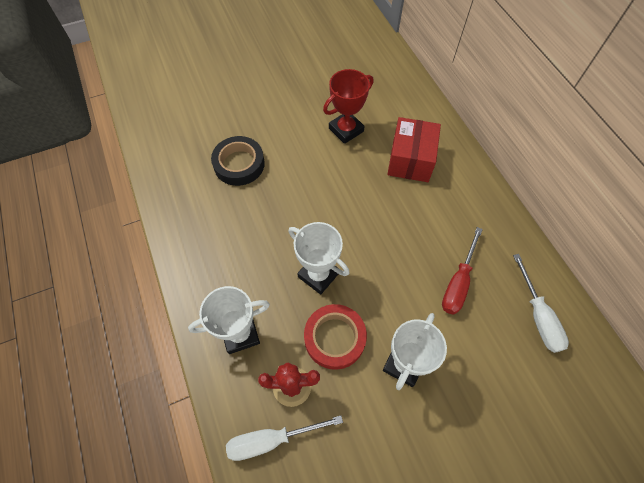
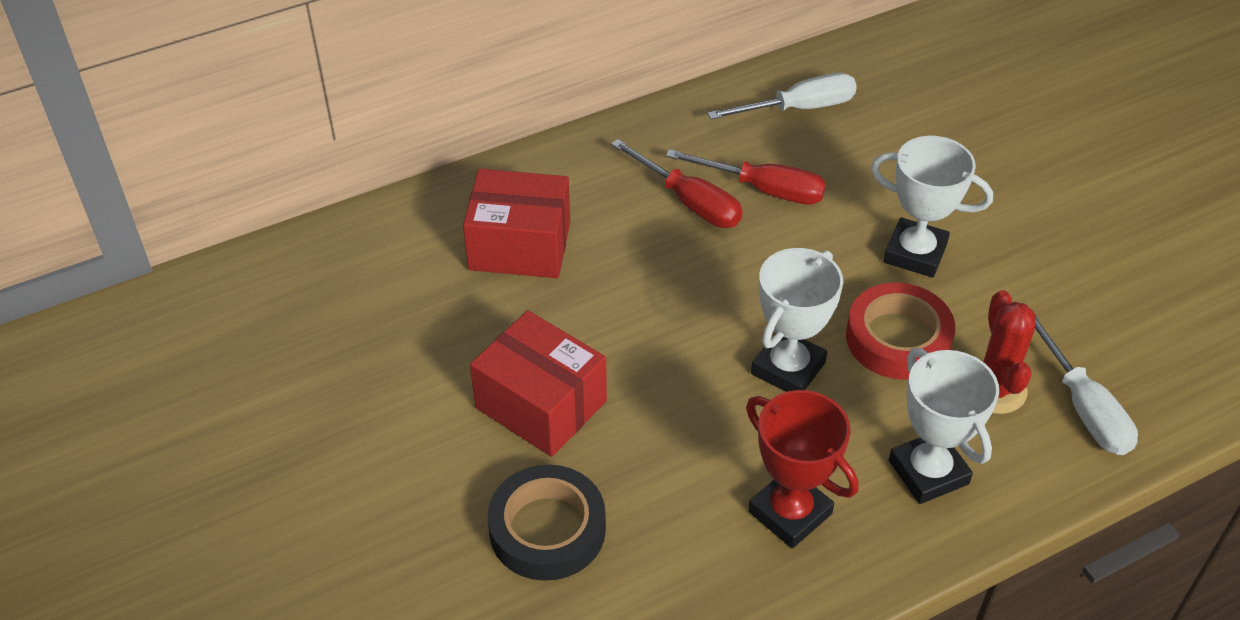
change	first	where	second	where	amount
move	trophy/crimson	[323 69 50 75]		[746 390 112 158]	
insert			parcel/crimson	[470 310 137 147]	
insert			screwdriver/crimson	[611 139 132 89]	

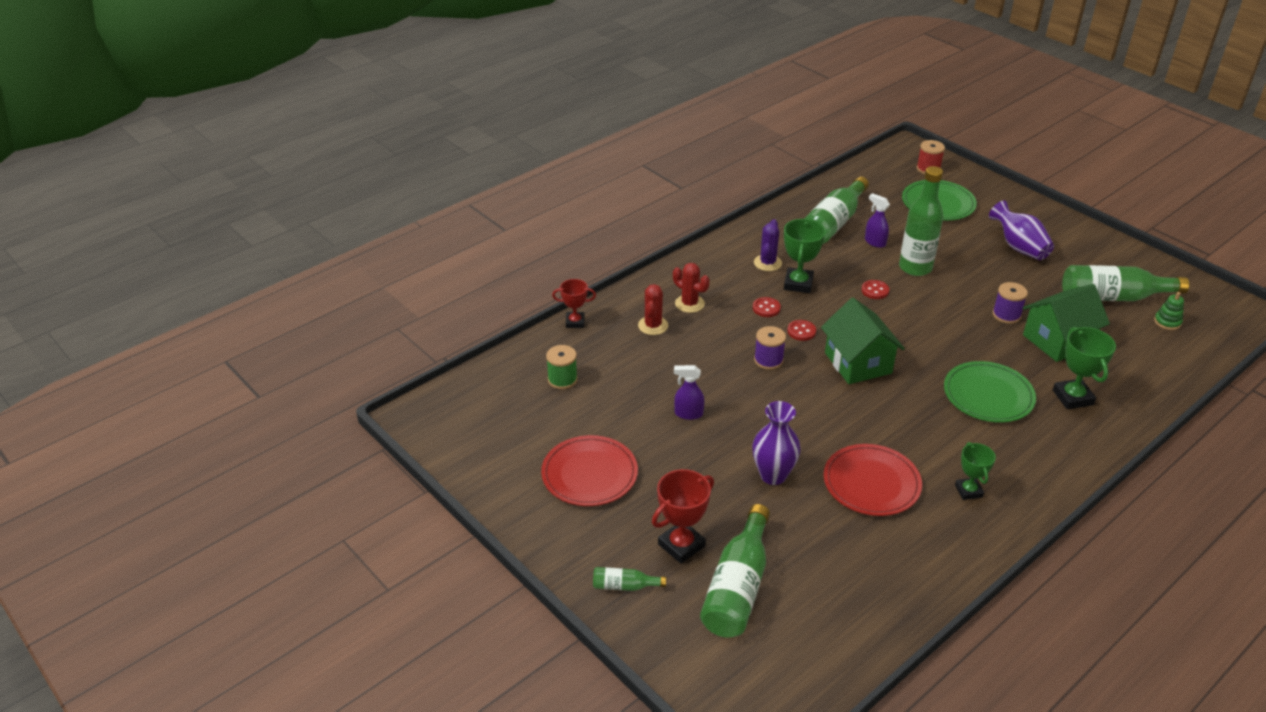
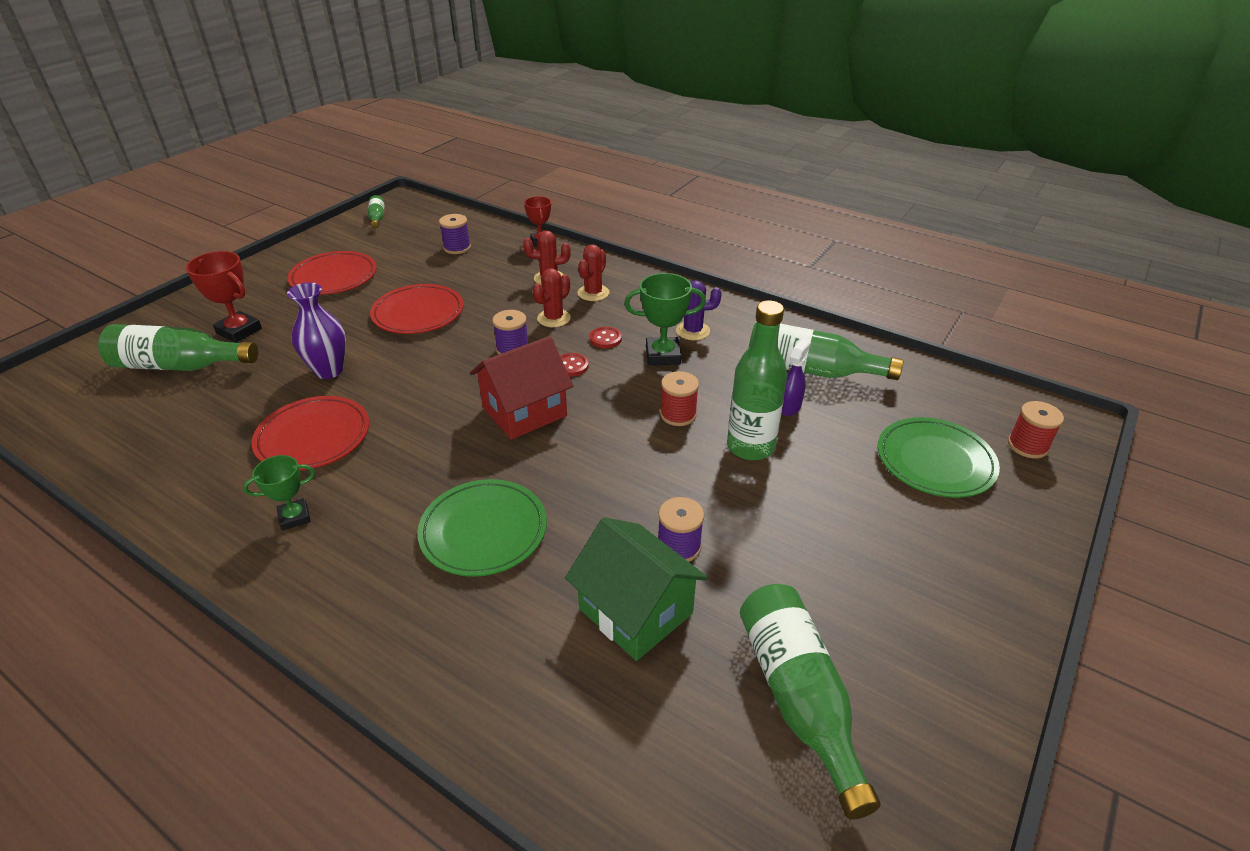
change	first	where	second	where	amount
recolor	spool/emerald	[546 345 32 45]	spool/violet	[439 214 32 40]	
move	drink bottle/emerald	[593 567 73 24]		[368 195 17 33]	
replace	spray cleaner/violet	[674 365 31 55]	dinner plate/crimson	[370 284 94 50]	
recolor	house/emerald	[821 298 84 86]	house/crimson	[470 336 103 104]	
replace	shirt button/crimson	[861 280 28 19]	spool/crimson	[660 371 39 55]	
delete	flower vase/violet	[989 201 65 59]			
delete	trophy/emerald	[1053 327 63 82]			
delete	ring stacker/emerald	[1154 292 30 38]			
insert			cactus/crimson	[533 268 38 59]	

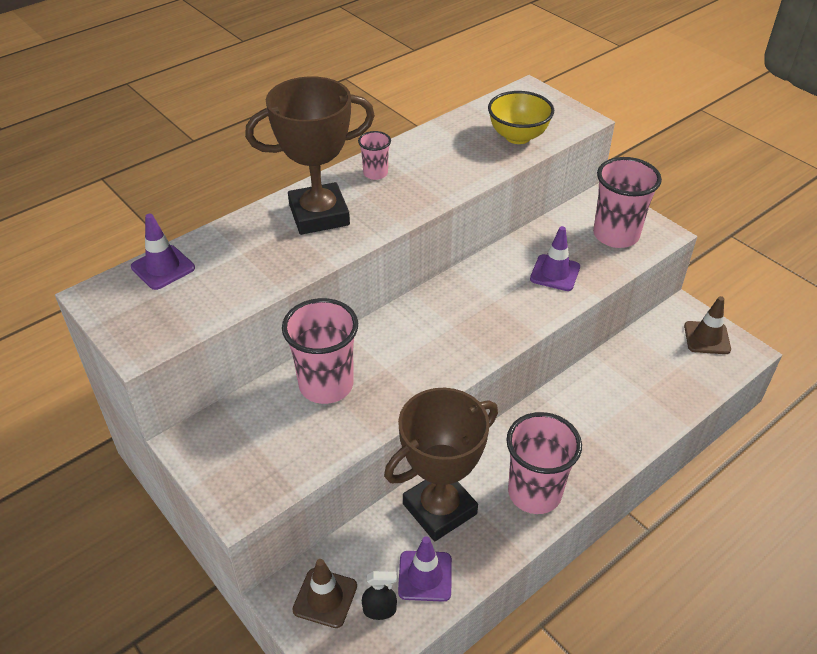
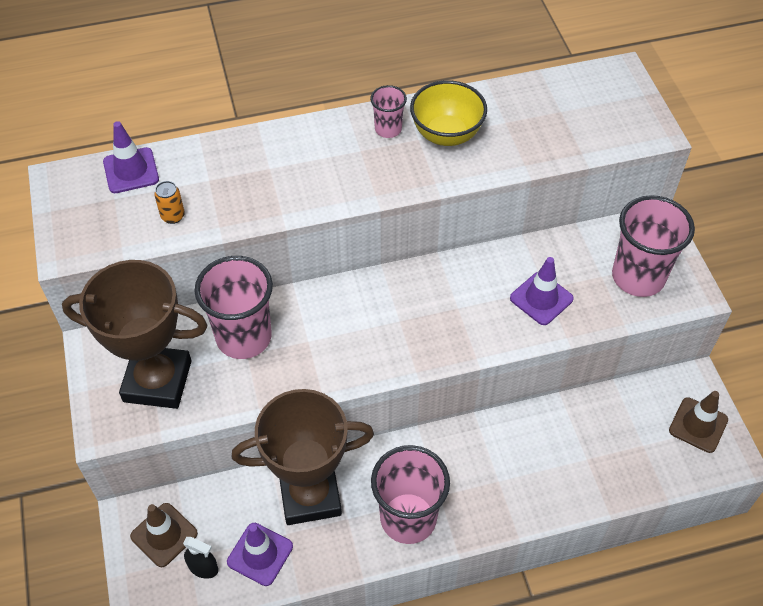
change	first	where	second	where	amount
move	trophy/dark brown	[245 76 130 159]		[62 260 145 149]	
move	serving bowl/bright yellow	[488 91 66 53]		[410 80 77 66]	
insert			soda can/orange-coloured	[154 181 31 43]	

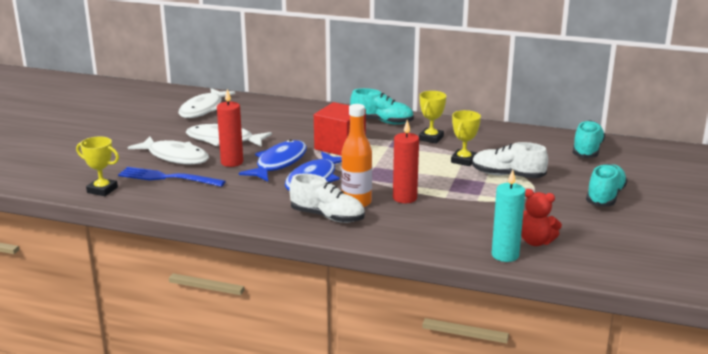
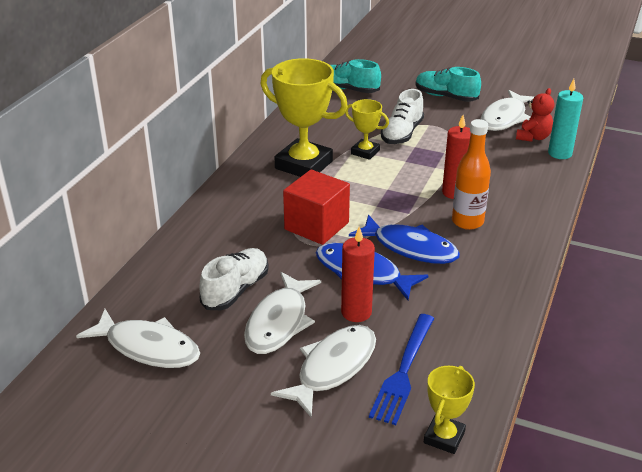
change	first	where	second	where	amount
move	lace-up shoe/snow-white	[289 173 76 50]		[199 248 70 62]	
delete	lace-up shoe/turquoise	[350 88 64 36]			
resize	trophy/bright yellow	[419 91 27 53]		[260 58 88 119]	x1.93
insert			fish/snow-white	[480 90 54 41]	

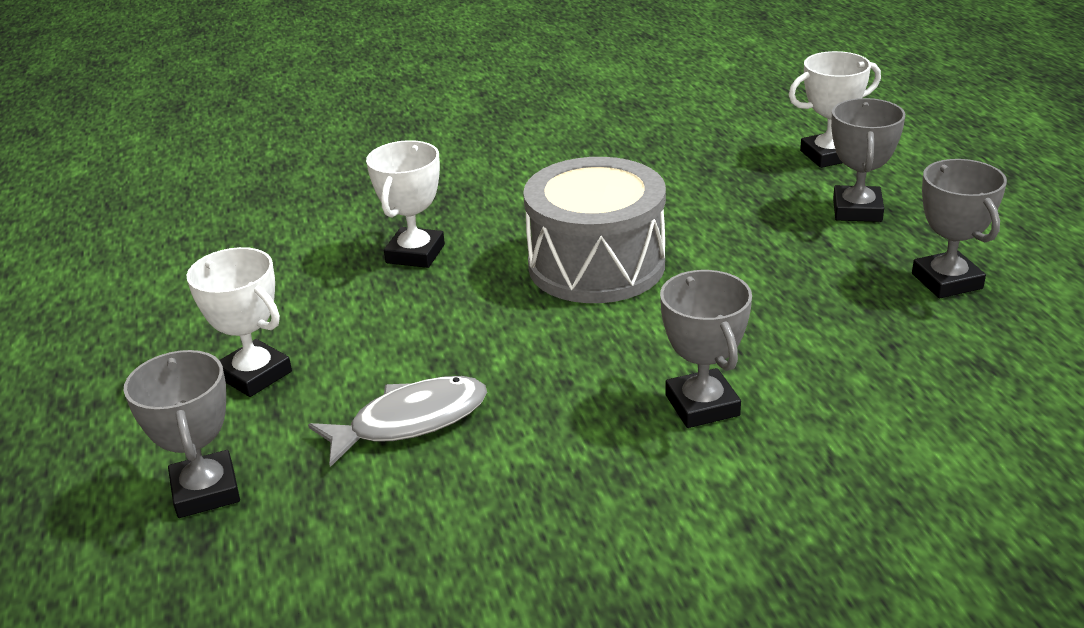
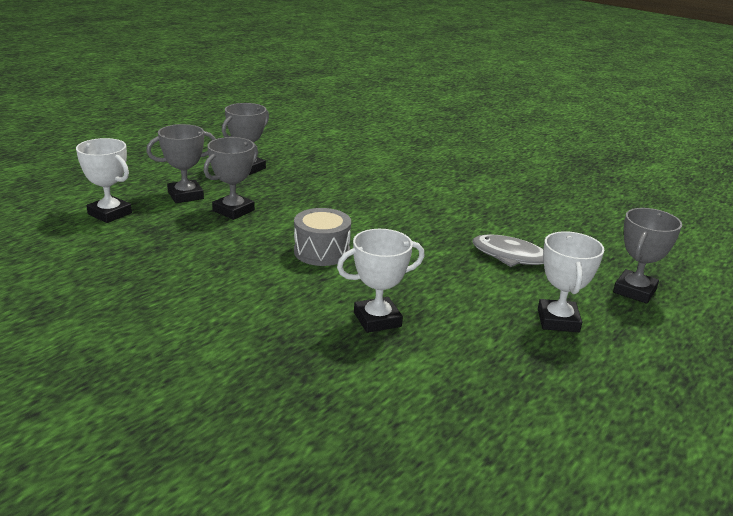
change	first	where	second	where	amount
resize	toy drum/ash-grey	[523 157 143 146]		[294 208 57 58]	x0.60
move	trophy/ash-grey	[660 270 92 158]		[204 137 54 83]	

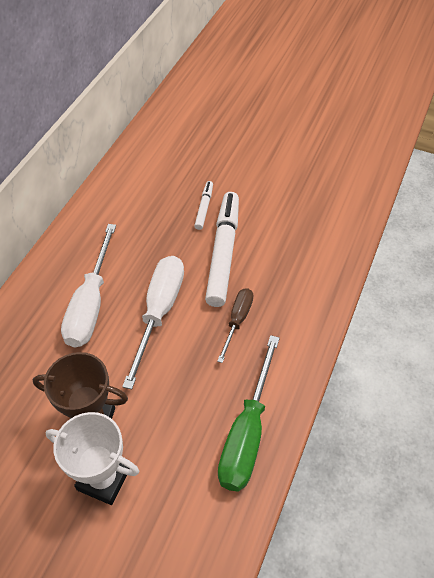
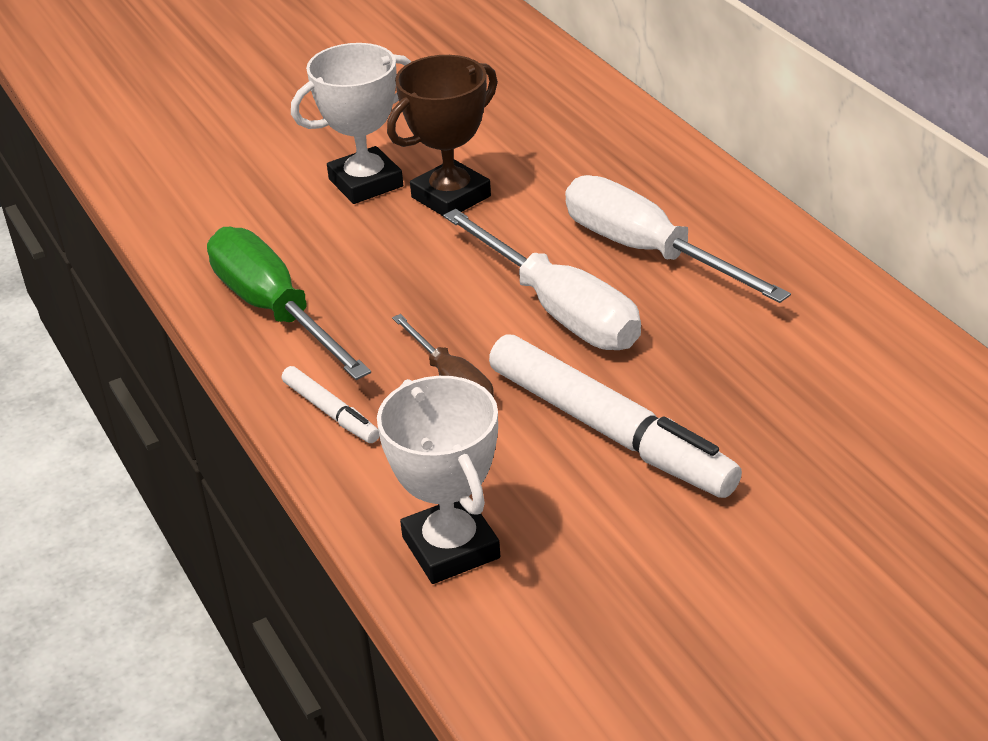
change	first	where	second	where	amount
move	marker/snow-white	[194 181 19 49]		[282 366 97 77]	
insert			trophy/snow-white	[377 376 123 208]	

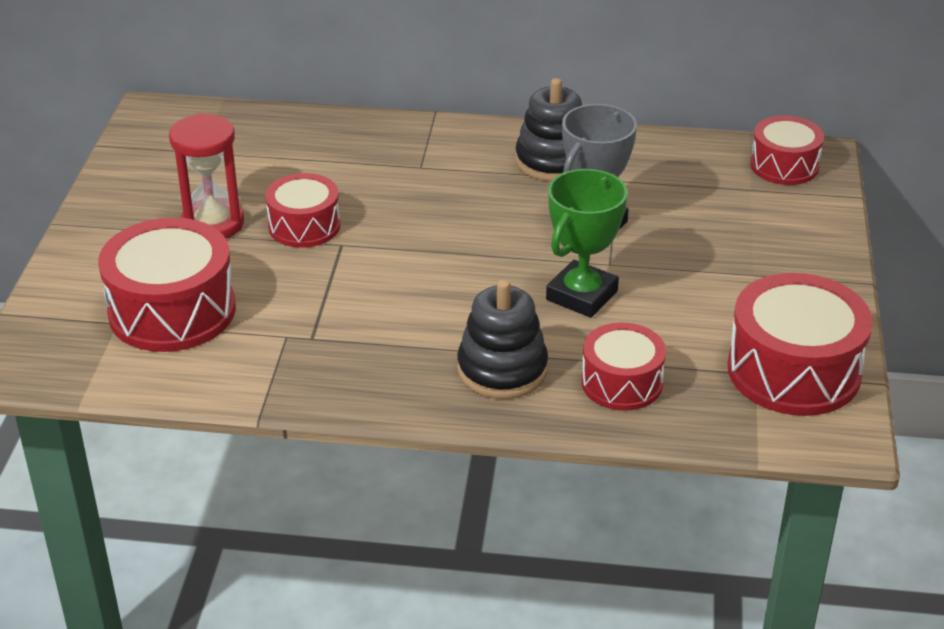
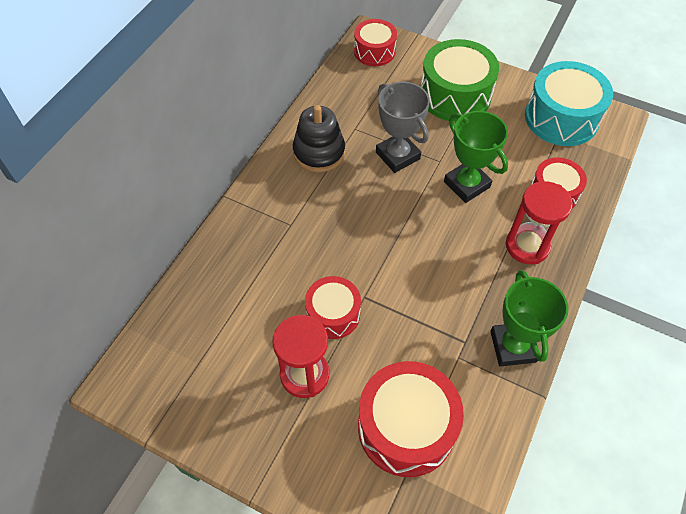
change	first	where	second	where	amount
replace	ring stacker/jet-black	[457 279 91 120]	sand timer/crimson	[505 181 68 83]	
recolor	toy drum/crimson	[728 273 145 143]	toy drum/turquoise	[525 61 88 85]	
insert			toy drum/emerald	[421 39 78 83]	
insert			trophy/emerald	[490 270 78 96]	

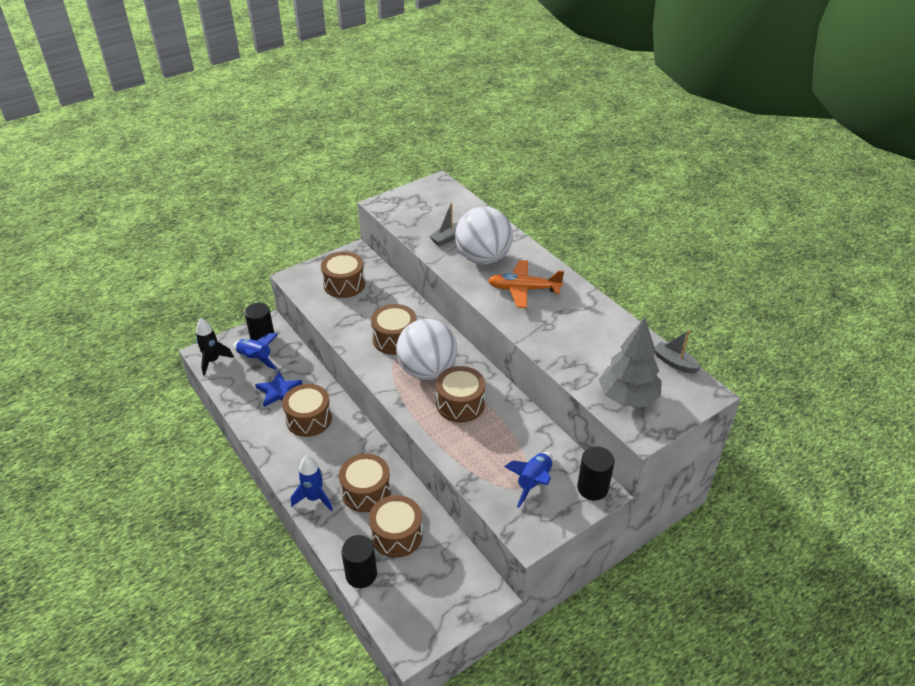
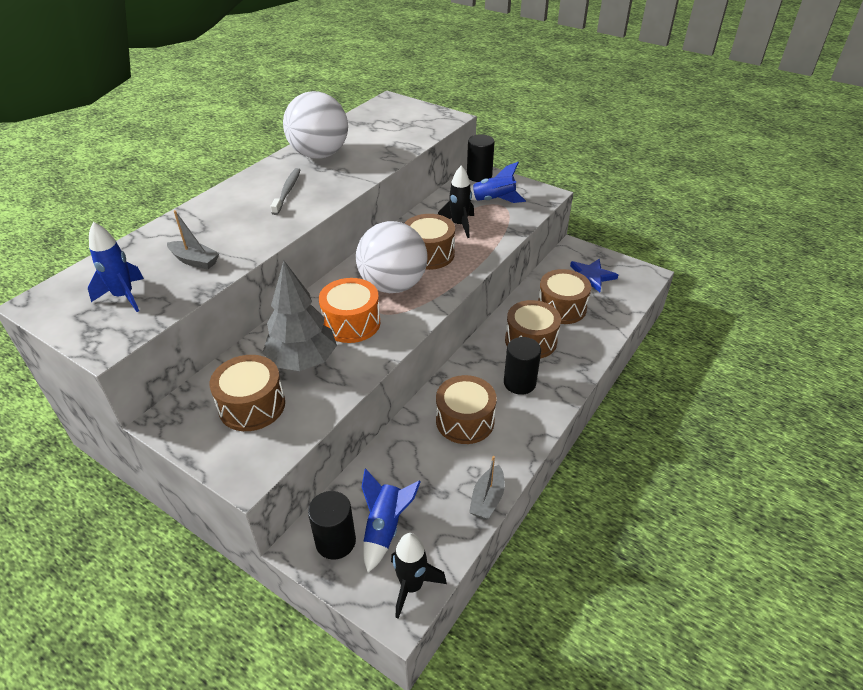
change	first	where	second	where	amount
move	star/blue	[255 371 47 36]		[570 259 48 33]	
move	spaceship/blue	[291 455 42 56]		[88 222 56 90]	
move	solid cylinder/jet-black	[341 535 36 53]		[504 337 37 58]	
recolor	toy drum/dark brown	[371 304 46 51]	toy drum/orange-coloured	[319 278 61 65]	
move	ball/snow-white	[455 207 58 58]		[283 91 65 68]	
replace	toy plane/orange-coloured	[488 260 76 48]	tooth brush/ash-grey	[271 168 29 47]	
move	fir tree/ash-grey	[599 317 63 90]		[262 260 75 111]	
move	toy boat/ash-grey	[654 330 47 43]		[469 456 36 64]	
insert			spaceship/jet-black	[438 165 36 73]	

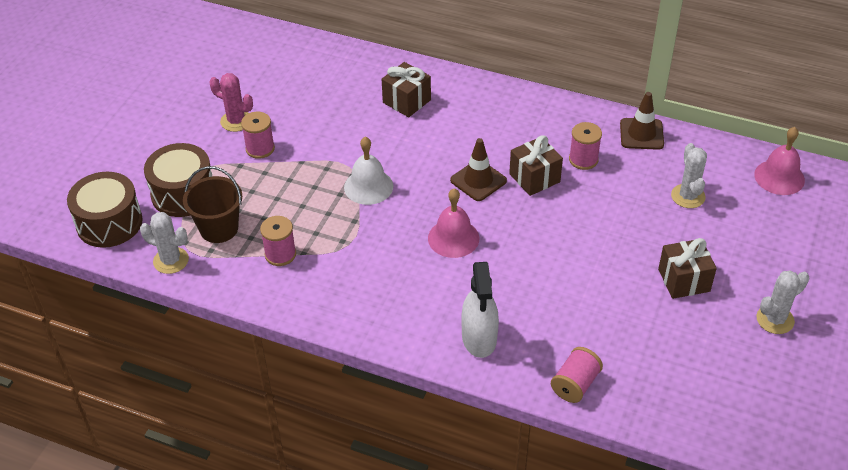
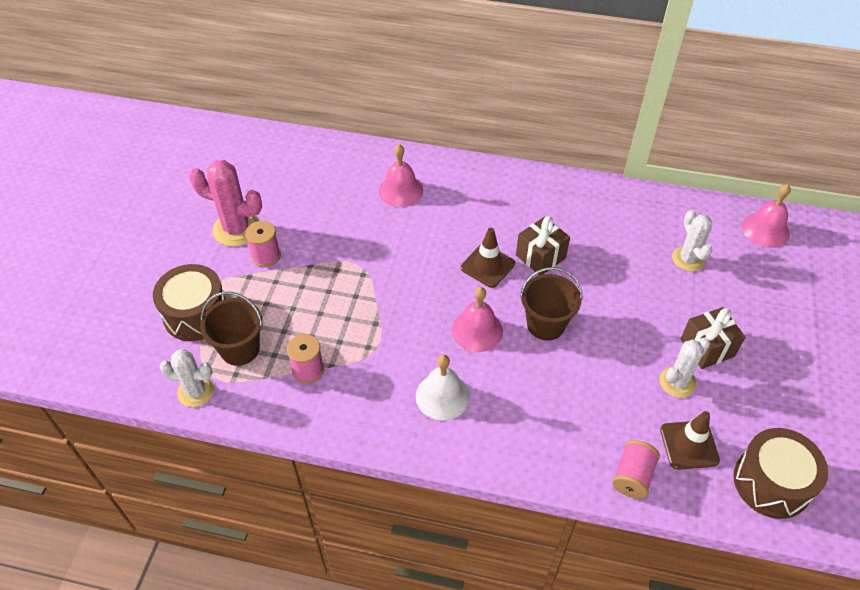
change	first	where	second	where	amount
move	toy drum/dark brown	[67 172 76 76]		[733 428 95 91]	
resize	cactus/rose-pink	[209 73 44 59]		[189 160 73 87]	x1.50
move	hand bell/snow-white	[344 137 49 68]		[416 355 54 65]	
replace	wrapped gift/dark brown	[382 62 49 55]	hand bell/rose-pink	[379 144 44 63]	
delete	spray cleaner/snow-white	[461 262 38 96]			
delete	spool/rose-pink	[569 122 33 48]			
move	road cone/dark brown	[620 92 44 58]		[660 411 60 59]	
move	cactus/snow-white	[756 270 53 64]		[659 337 51 61]	
insert			bucket/dark brown	[520 267 62 73]	

